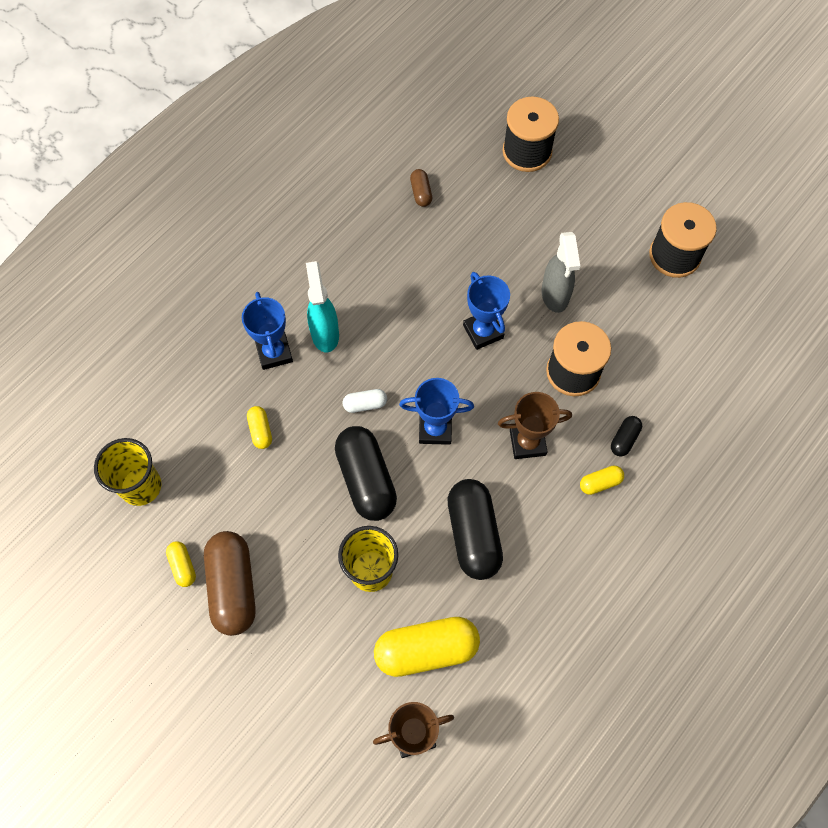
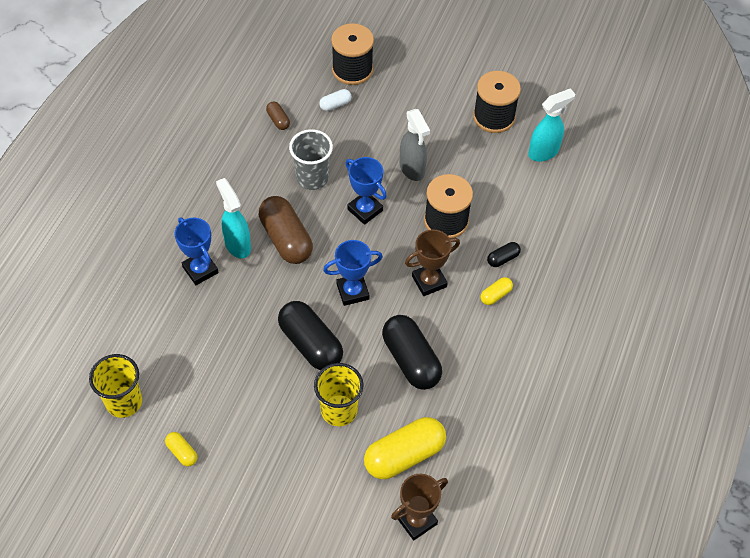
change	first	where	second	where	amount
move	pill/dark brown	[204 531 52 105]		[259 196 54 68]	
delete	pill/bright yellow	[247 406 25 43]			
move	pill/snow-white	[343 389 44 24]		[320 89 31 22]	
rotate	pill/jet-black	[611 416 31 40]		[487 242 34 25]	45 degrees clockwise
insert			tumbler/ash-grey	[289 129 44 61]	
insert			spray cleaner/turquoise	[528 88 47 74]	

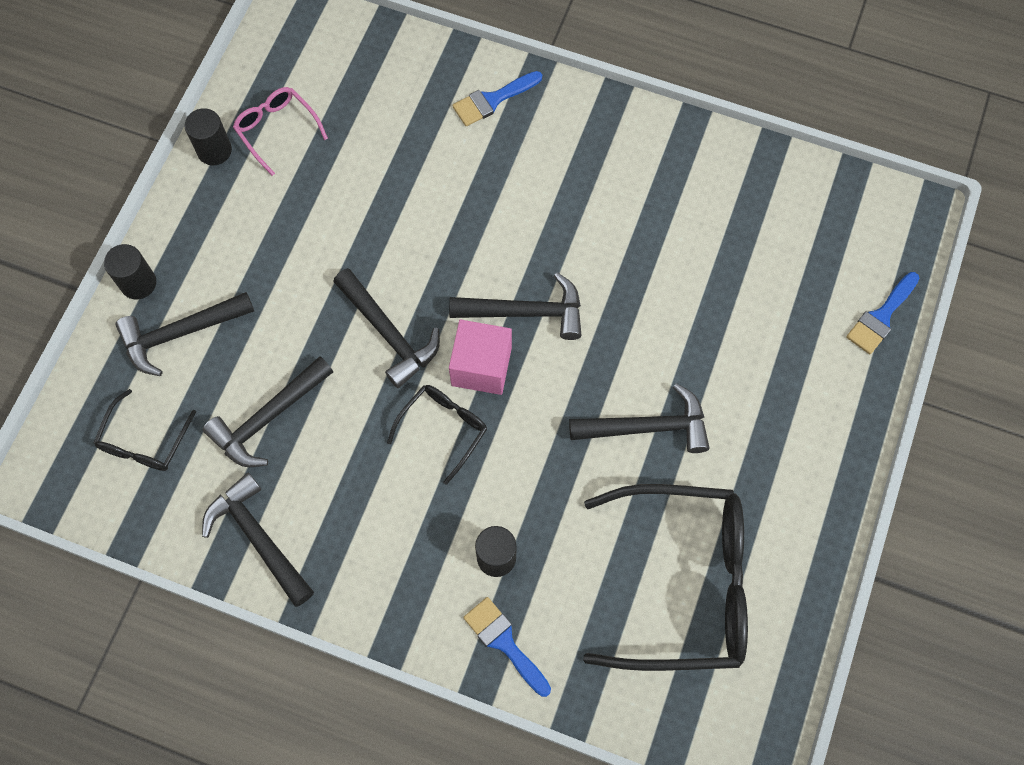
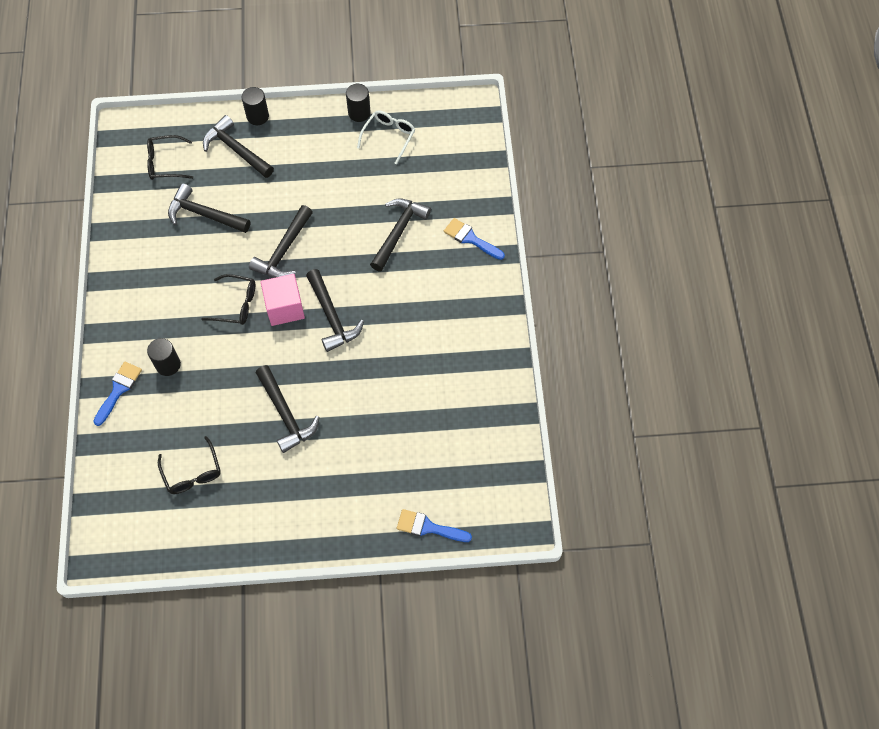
change	first	where	second	where	amount
move	carpenter's hammer/jet-black	[202 472 112 135]		[370 198 61 73]	
recolor	spectacles/rose-pink	[233 87 95 89]	spectacles/snow-white	[357 110 58 54]	
resize	spectacles/jet-black	[583 484 165 187]		[158 436 62 58]	x0.48

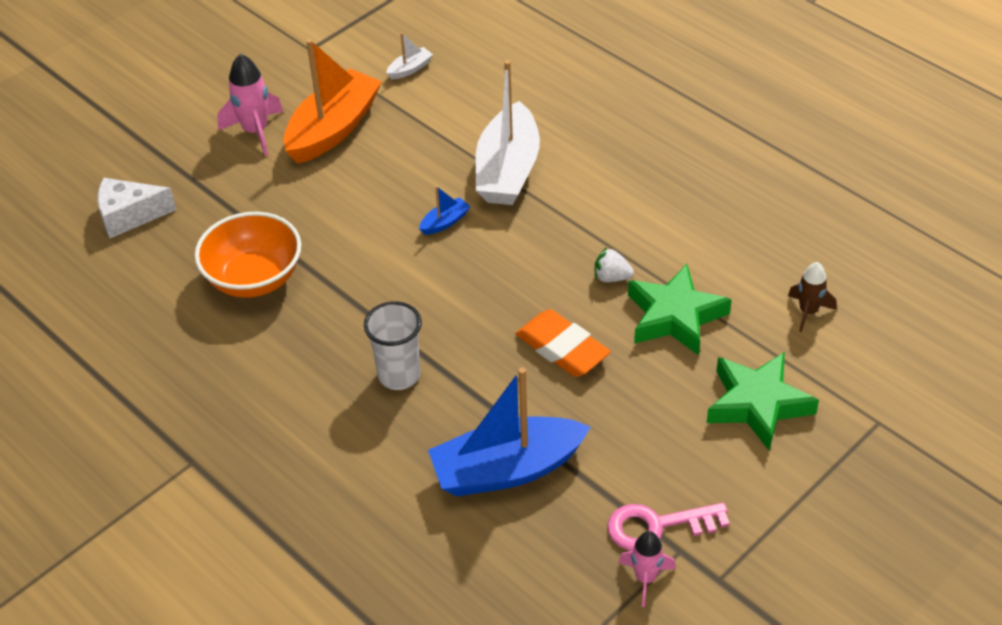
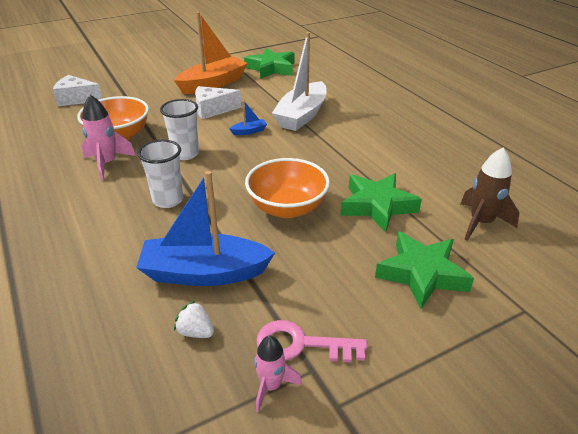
change	first	where	second	where	amount
move	spaceship/rose-pink	[217 54 66 102]		[82 95 54 86]	
replace	toy boat/snow-white	[386 32 47 47]	star/emerald	[244 48 50 31]	
replace	pencil eraser/orange-coloured	[516 309 95 68]	serving bowl/orange-coloured	[245 158 85 60]	
move	berry/snow-white	[595 247 39 35]		[174 300 40 38]	
resize	spaceship/dark brown	[788 262 49 70]		[461 148 58 93]	x1.54
insert			tumbler/snow-white	[160 99 39 61]	
insert			cheese wedge/snow-white	[195 86 47 33]	

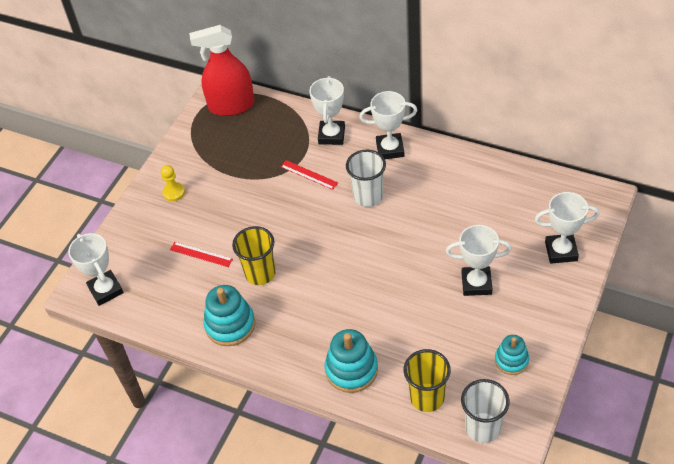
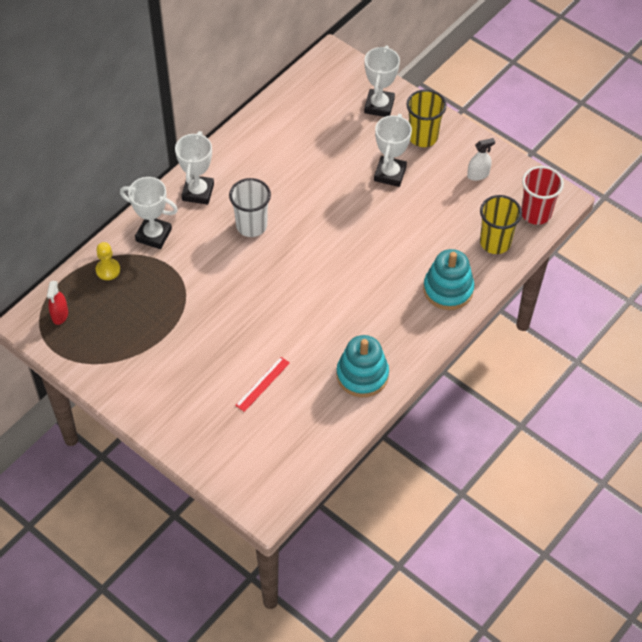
change	first	where	second	where	amount
delete	trophy/snow-white	[68 233 56 73]			
move	game pawn/bright yellow	[161 165 24 36]		[96 242 24 38]	
resize	spray cleaner/crimson	[189 25 65 91]		[47 281 21 44]	x0.45
move	tumbler/bright yellow	[232 226 44 59]		[406 89 41 58]	
delete	ruler/crimson	[281 160 57 30]			
recolor	tumbler/snow-white	[461 379 49 64]	tumbler/crimson	[521 166 43 59]	
replace	ring stacker/turquoise	[495 335 34 40]	spray cleaner/snow-white	[467 138 28 43]	

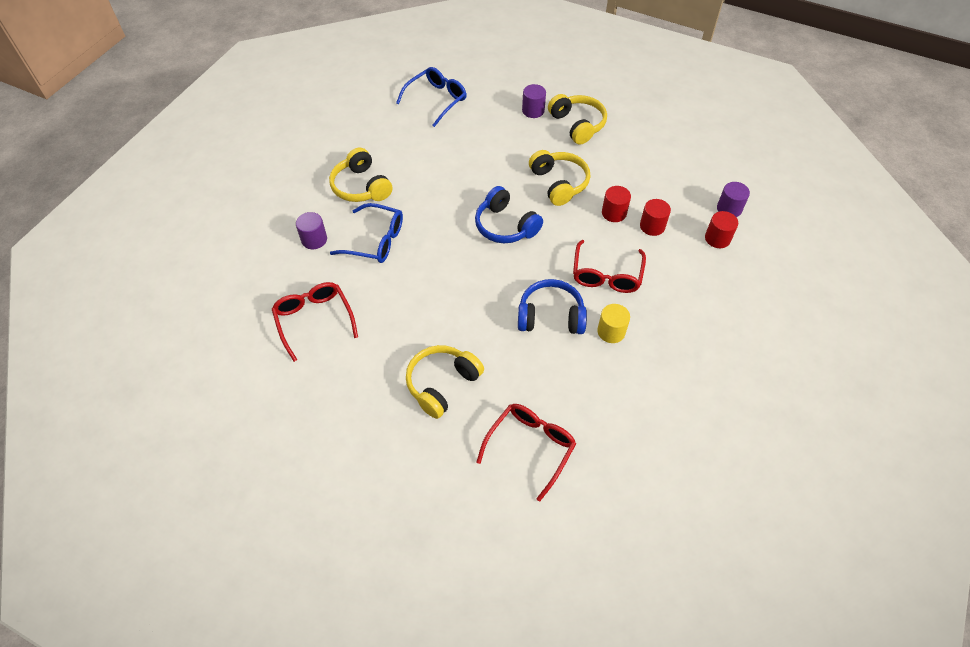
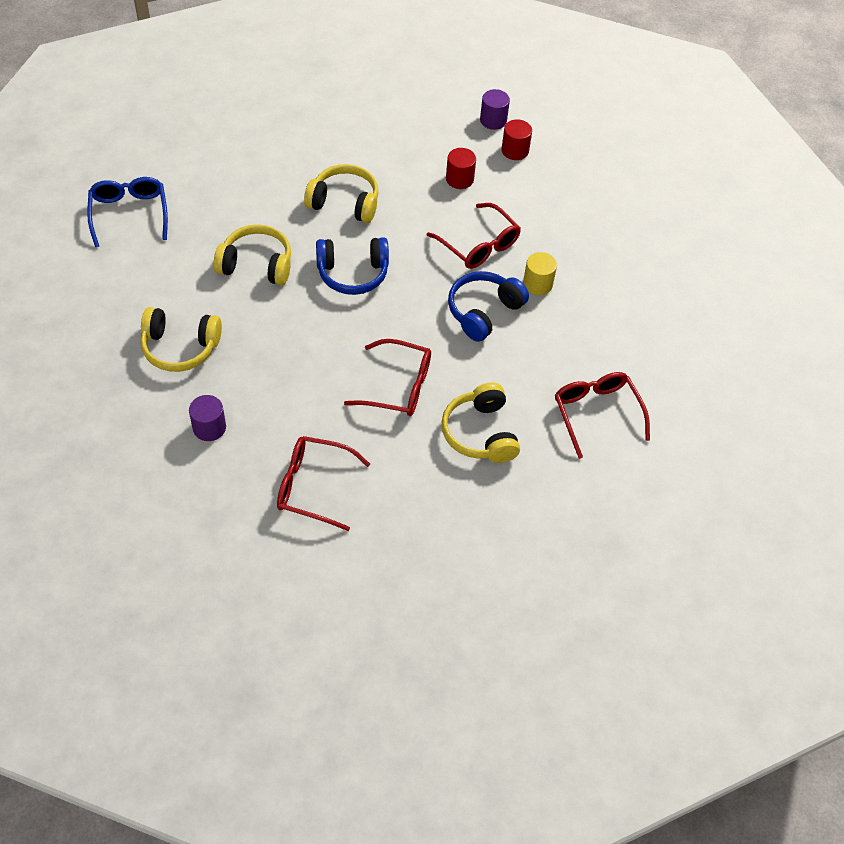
change	first	where	second	where	amount
delete	spectacles/blue	[330 203 73 60]			
delete	solid cylinder/violet	[522 84 24 34]			
move	headphones/bright yellow	[548 94 59 50]		[214 224 77 61]	
delete	solid cylinder/crimson	[602 186 29 36]			
insert			spectacles/crimson	[344 339 87 77]	

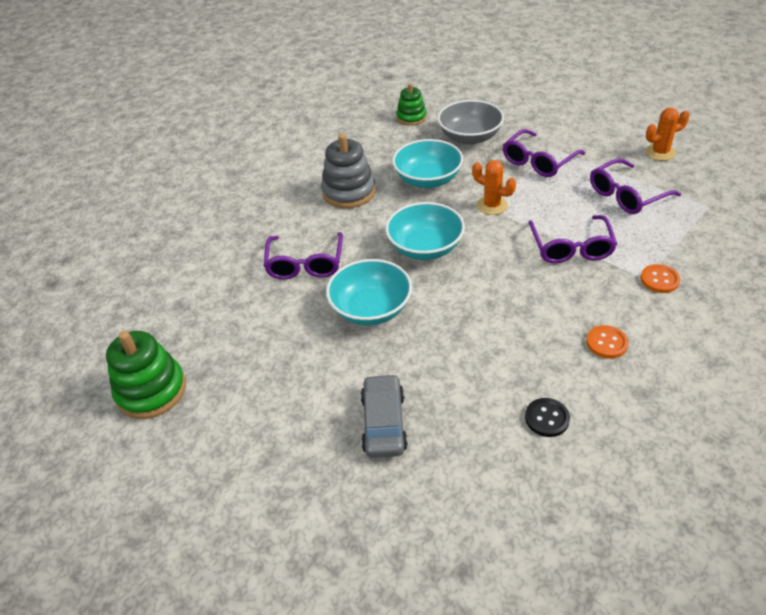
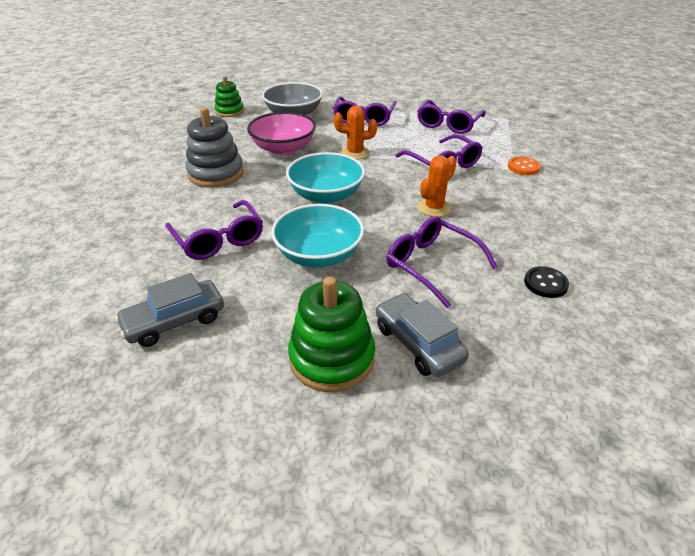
change	first	where	second	where	amount
move	ring stacker/emerald	[106 331 80 88]		[288 276 87 116]	
recolor	serving bowl/turquoise	[392 139 71 49]	serving bowl/rose-pink	[247 112 69 43]	
delete	shirt button/orange-coloured	[586 325 43 34]			
move	cactus/orange-coloured	[645 108 45 53]		[418 155 39 62]	
insert			car/ash-grey	[115 273 109 74]	
insert			spectacles/violet	[387 216 111 92]	

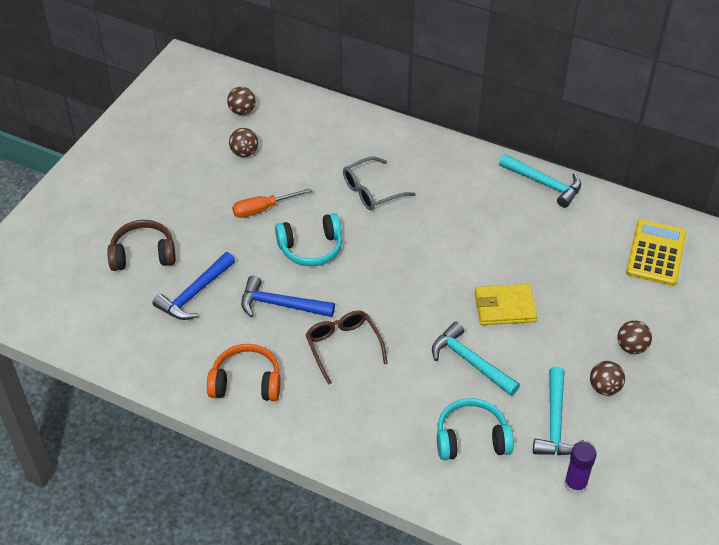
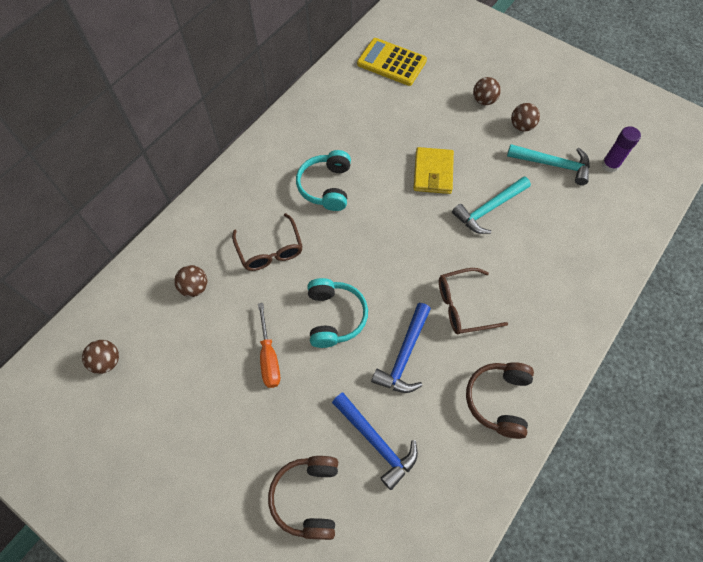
change	first	where	second	where	amount
recolor	headphones/orange-coloured	[207 344 74 57]	headphones/dark brown	[466 362 68 77]	
move	ball/dark brown	[229 128 29 29]		[174 265 34 32]	
recolor	spectacles/ash-grey	[343 157 73 53]	spectacles/dark brown	[232 213 71 58]	
move	headphones/turquoise	[437 398 77 62]		[296 150 55 61]	
delete	carpenter's hammer/turquoise	[499 154 82 54]			

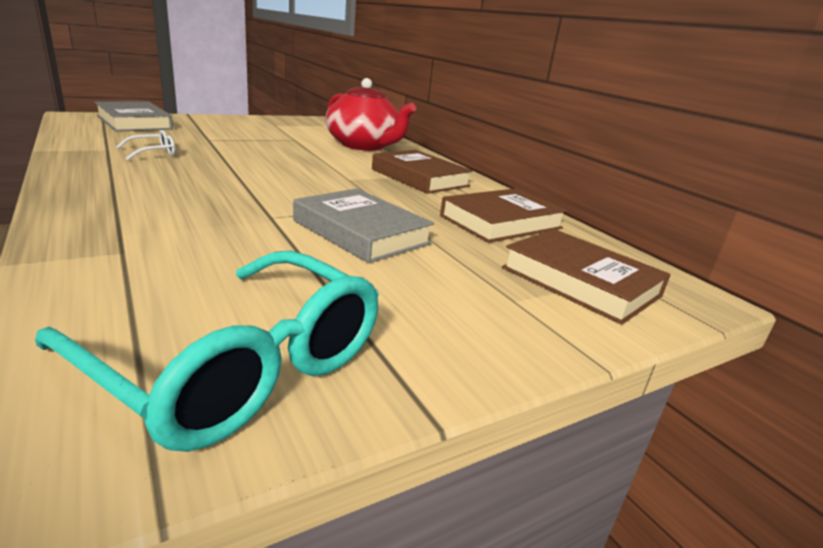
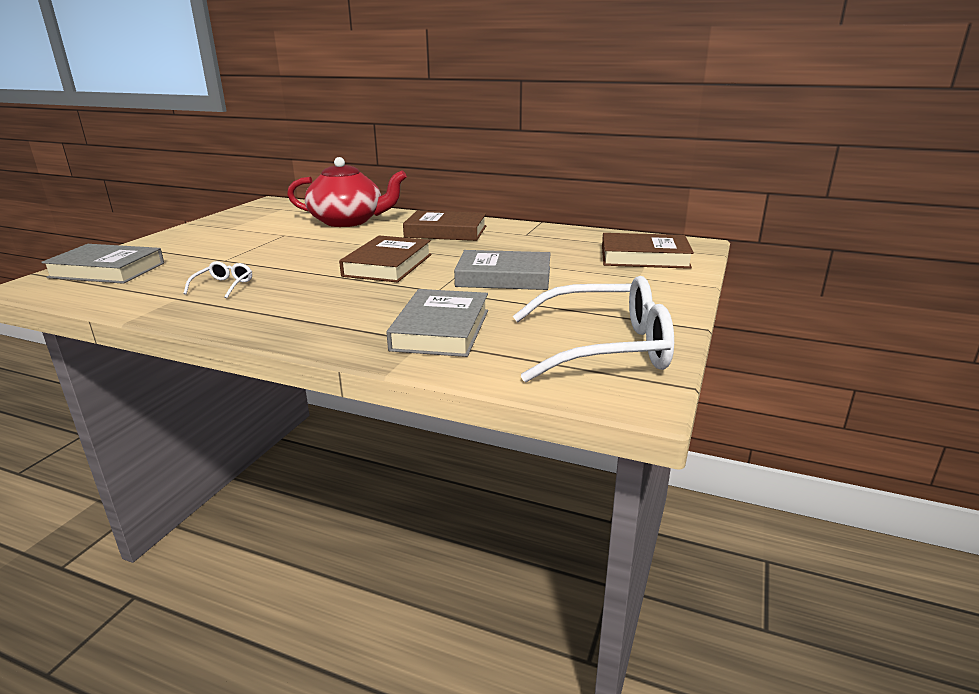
change	first	where	second	where	amount
recolor	spectacles/turquoise	[35 251 344 201]	spectacles/snow-white	[513 276 161 106]	
move	hardcover/dark brown	[440 188 127 55]		[339 235 93 48]	
insert			hardcover/ash-grey	[386 289 102 68]	

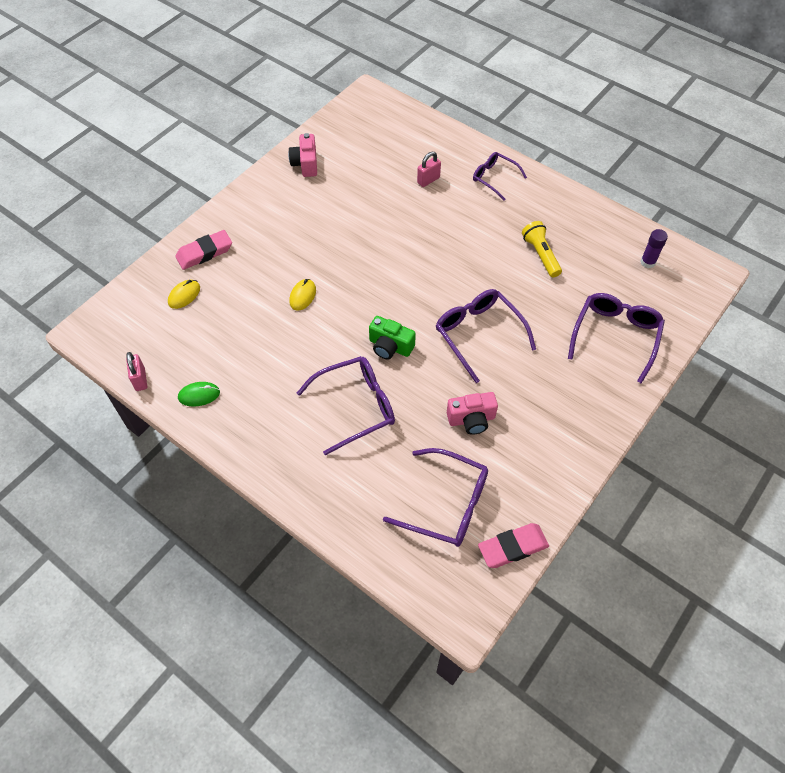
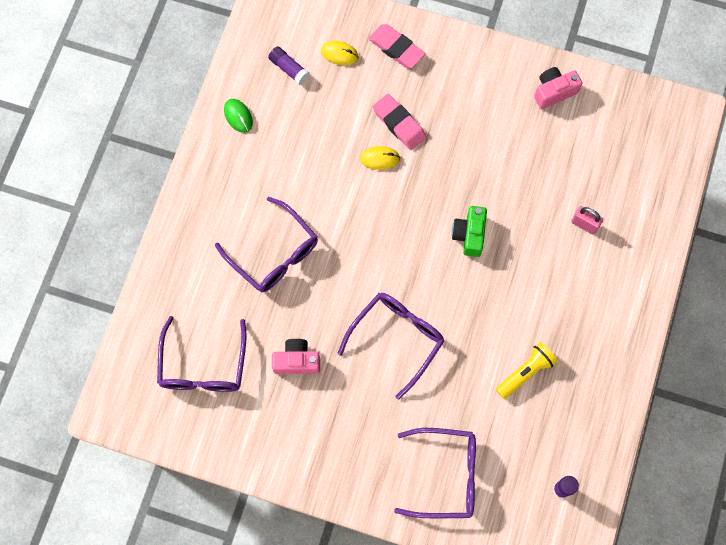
change	first	where	second	where	amount
delete	lock/rose-pink	[126 352 21 39]			
move	photo camera/emerald	[369 316 47 43]		[452 206 35 51]	
rotate	photo camera/rose-pink	[447 392 51 43]		[272 339 48 35]	120 degrees clockwise
delete	spectacles/violet	[473 152 54 49]			
move	pencil eraser/rose-pink	[478 523 71 45]		[373 94 53 56]	
insert			glue/violet	[268 46 41 39]	

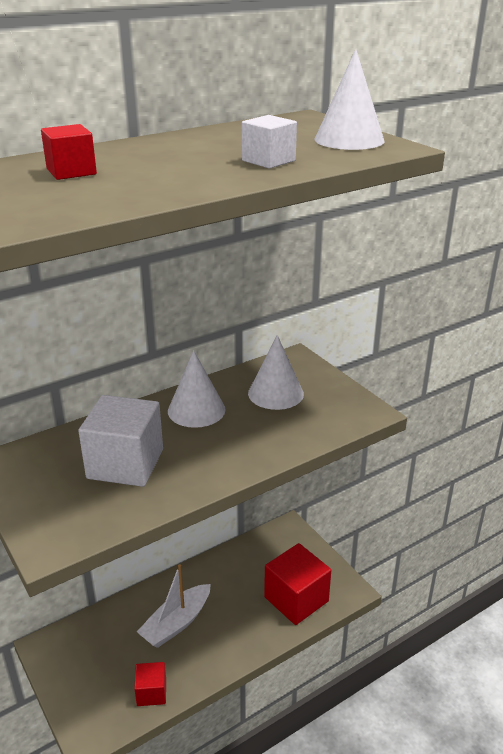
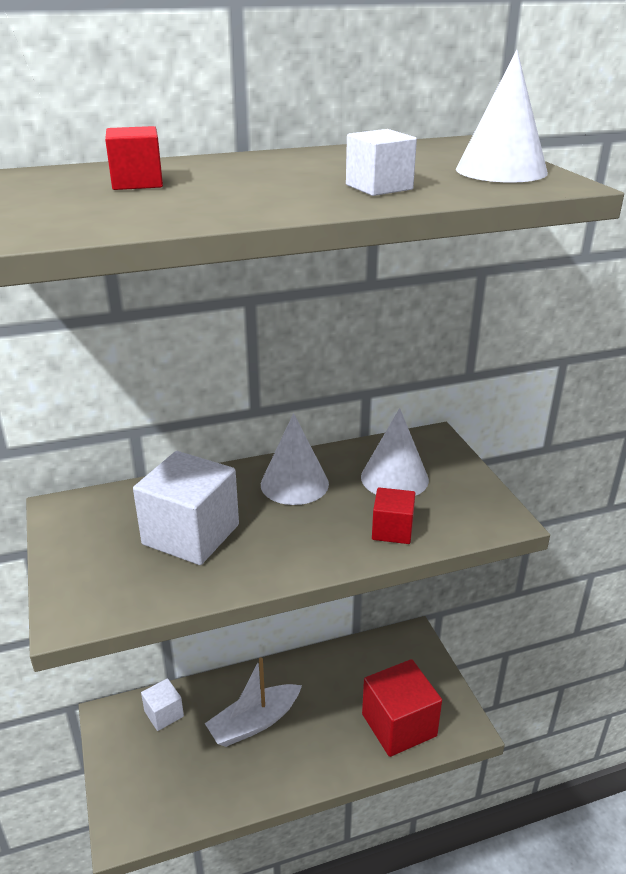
change	first	where	second	where	amount
move	block/crimson	[134 662 32 44]		[372 487 43 57]	
insert			block/snow-white	[141 678 43 53]	

